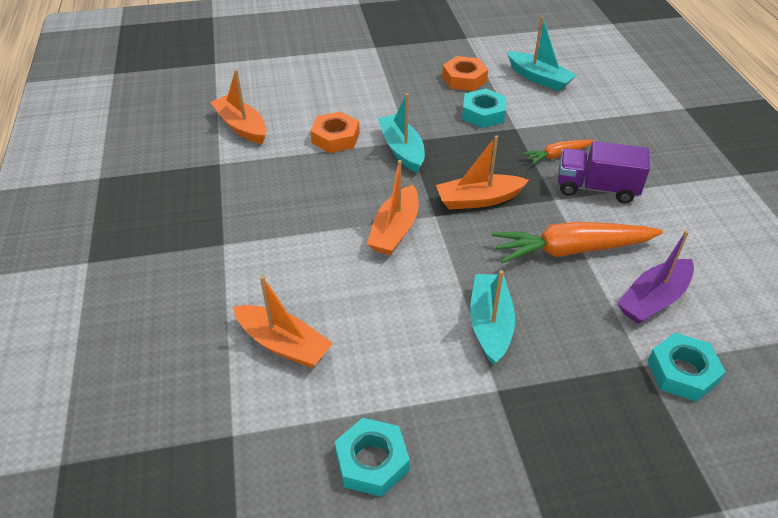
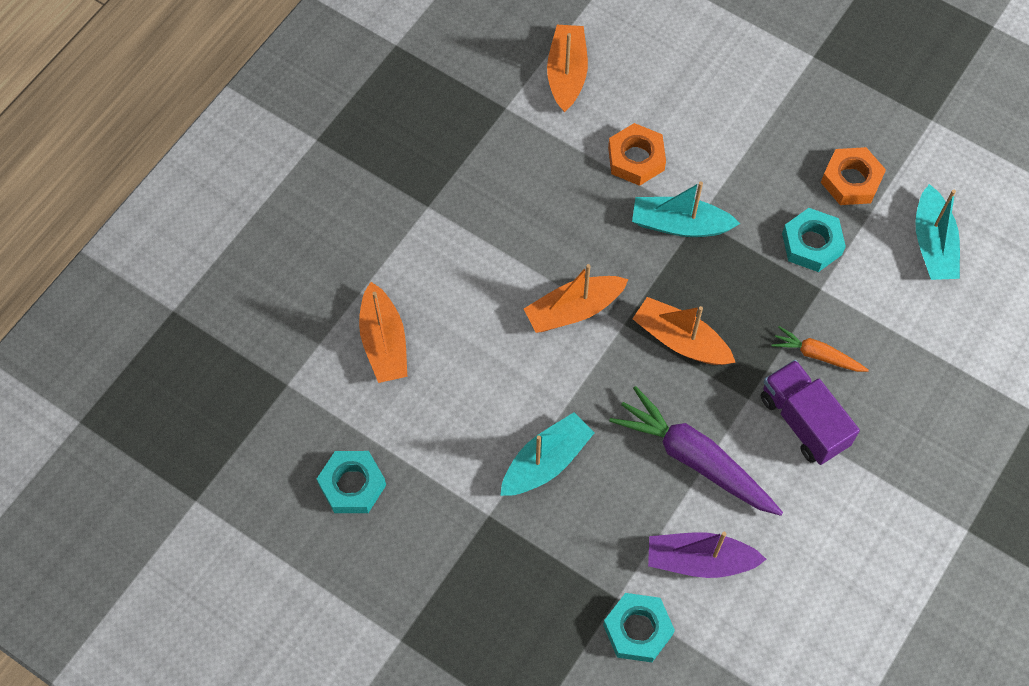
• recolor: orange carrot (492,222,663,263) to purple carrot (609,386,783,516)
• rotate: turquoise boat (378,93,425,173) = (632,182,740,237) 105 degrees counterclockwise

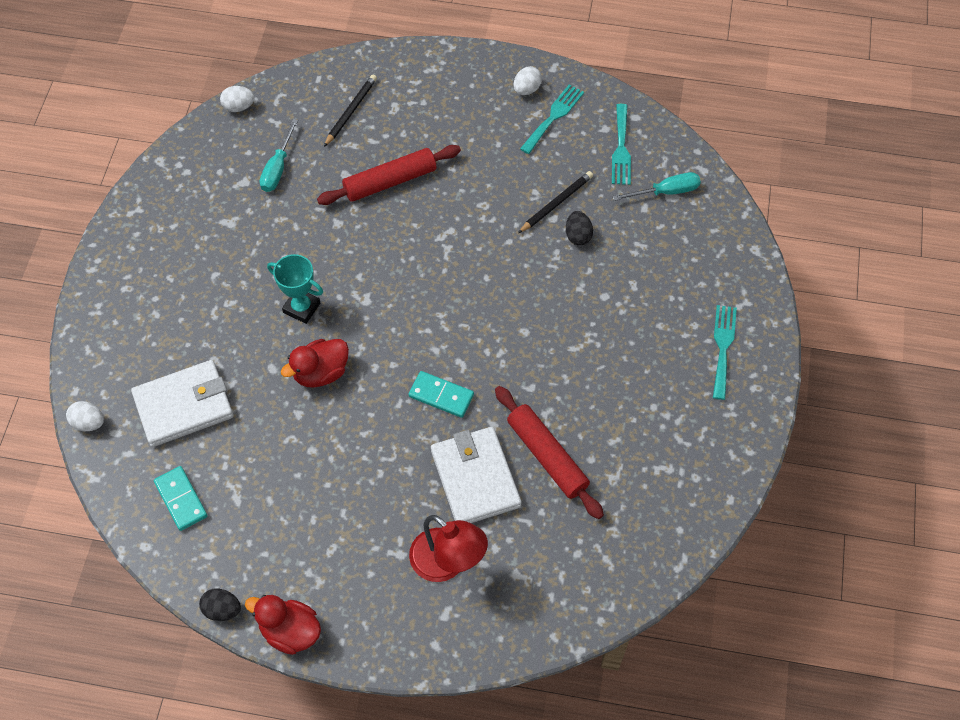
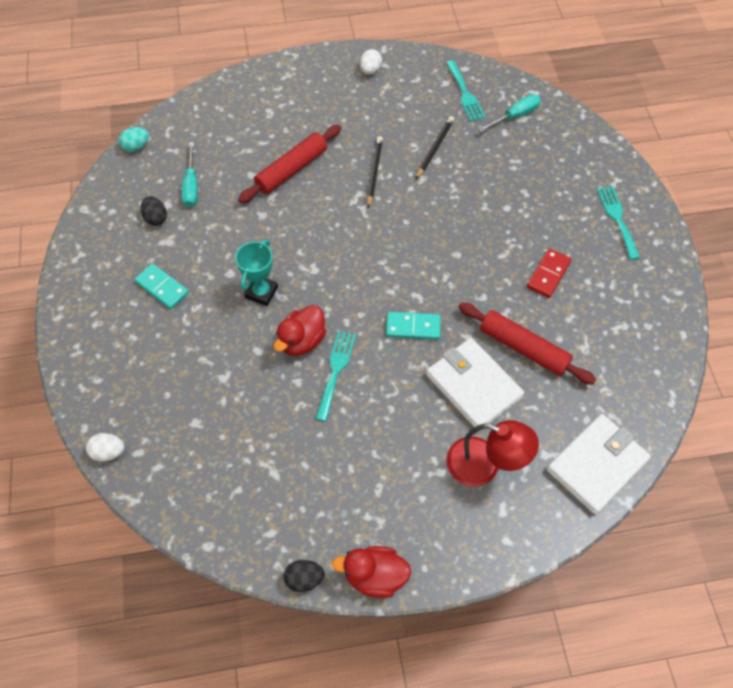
• recolor: white egg (220,86,255,112) to turquoise egg (119,127,149,152)
• move: turquoise domino (154,466,208,531) to (134,263,189,309)
• move: black egg (566,211,593,245) to (141,196,167,226)
• rotate: turquoise trophy (267,254,323,324) = (235,240,278,306) 75 degrees counterclockwise
• move: turquoise fork (520,84,584,154) to (315,330,356,421)
• move: black pencil (324,74,377,147) to (367,136,383,208)
• insert: red domino (527,248,572,298)
• move: white wallet (131,360,234,447) to (547,414,651,515)

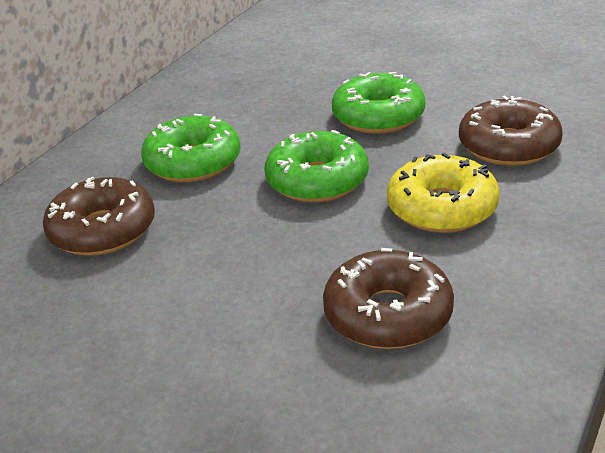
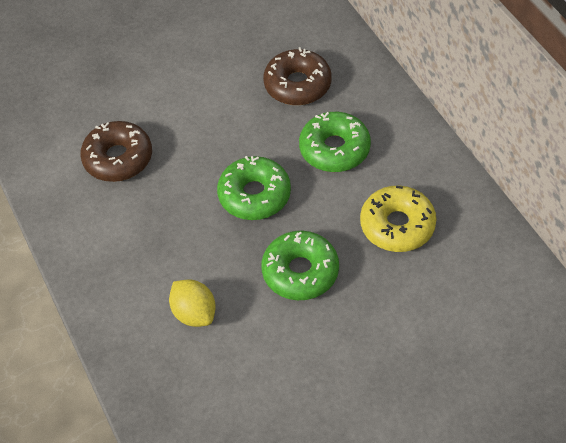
• replace: brown donut (459,95,563,166) to yellow lemon (169,279,216,327)
• move: yellow donut (387,153,500,233) to (360,186,437,252)

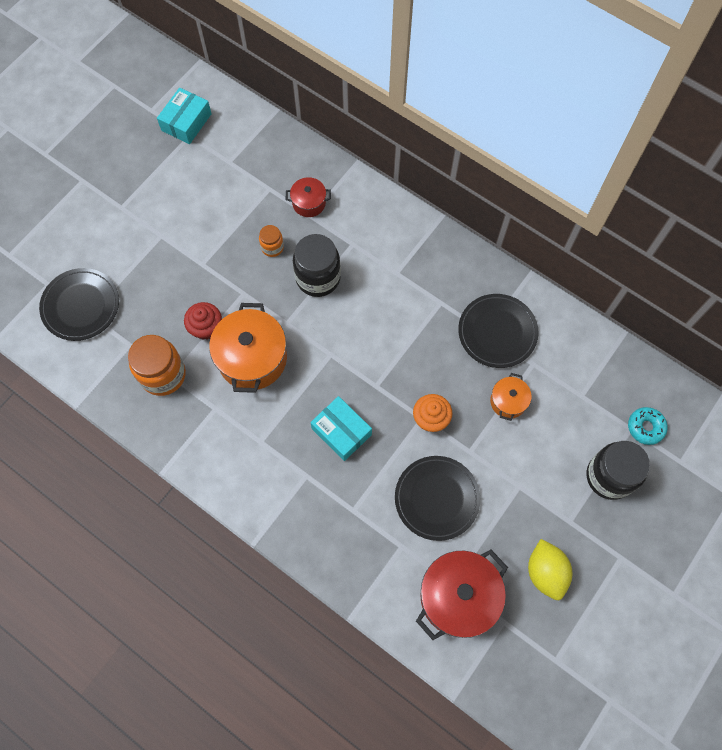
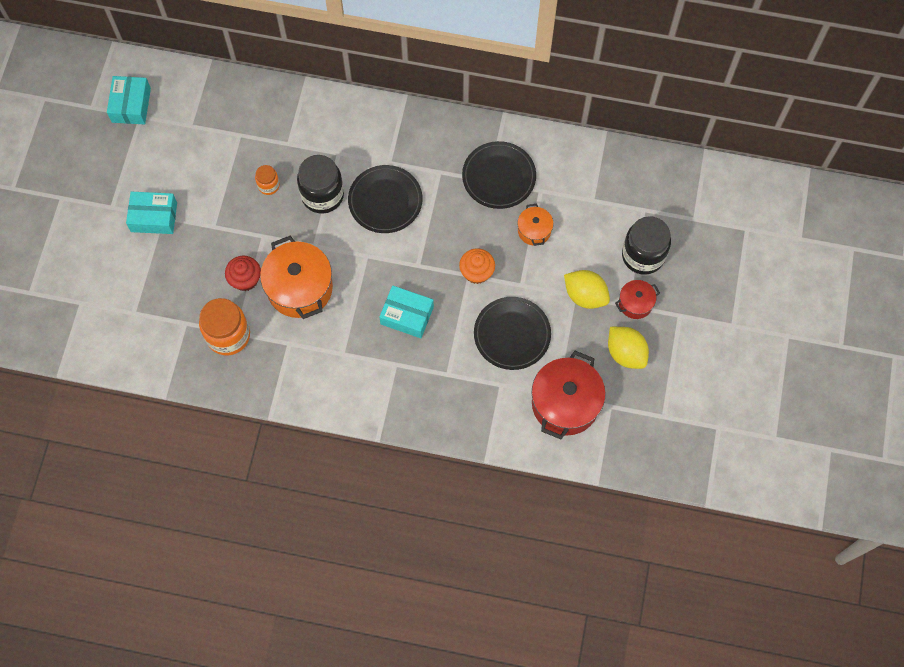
• insert: turquoise box (126,192,177,234)
• move: black plate (39,268,119,341) to (348,165,423,233)
• insert: yellow lemon (564,270,610,309)
• move: red pot (286,177,331,217) to (615,280,660,319)
• delete: turquoise donut (628,407,668,445)

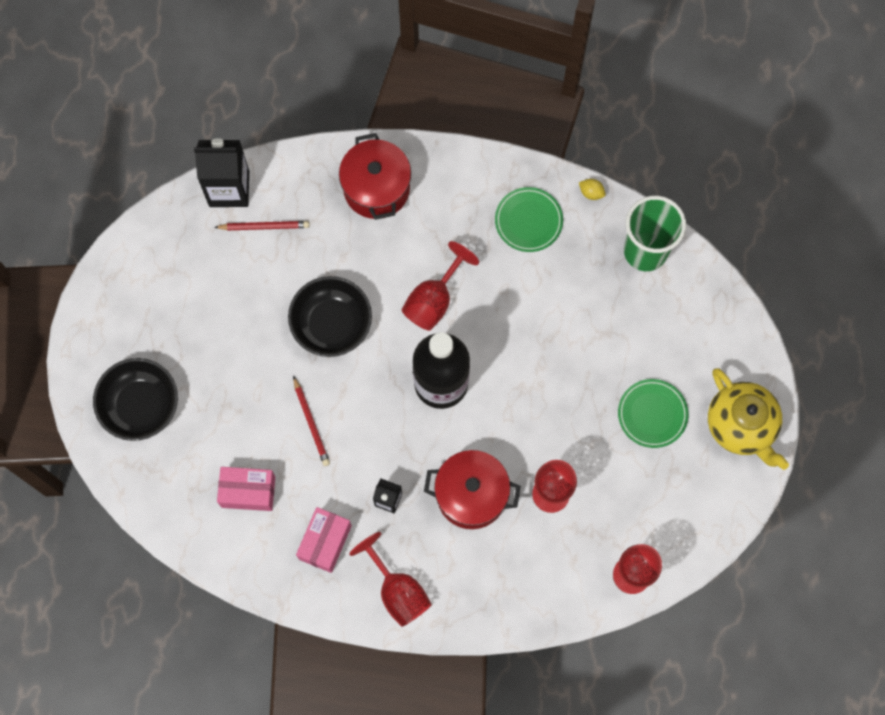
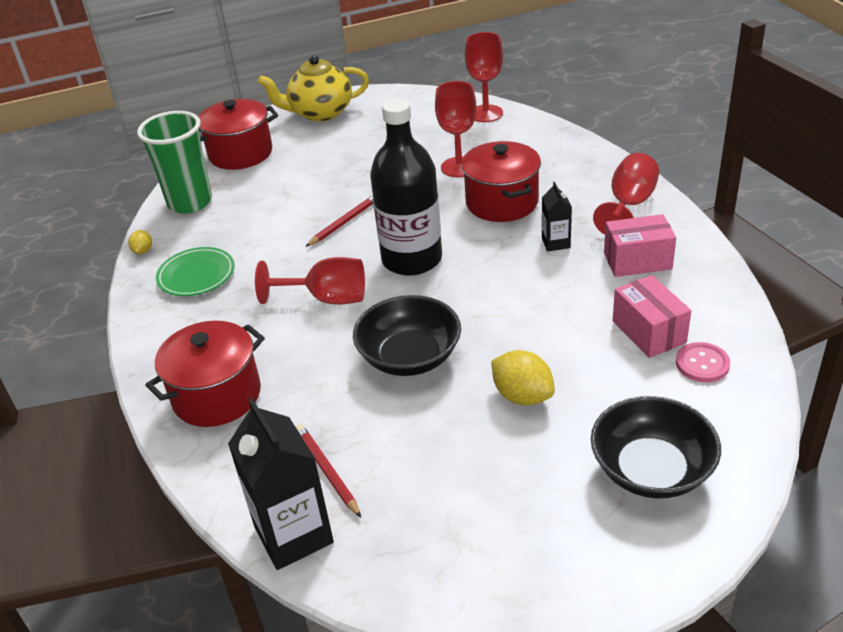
• insert: red pot (198,99,278,170)
• rotate: yellow teapot (708,368,789,470) = (258,55,369,122) 135 degrees counterclockwise
• move: red pencil (293,376,330,466) to (305,195,373,247)
• insert: yellow lemon (491,350,555,405)
• insert: pink button (676,342,730,382)
• delete: green plate (618,379,688,448)

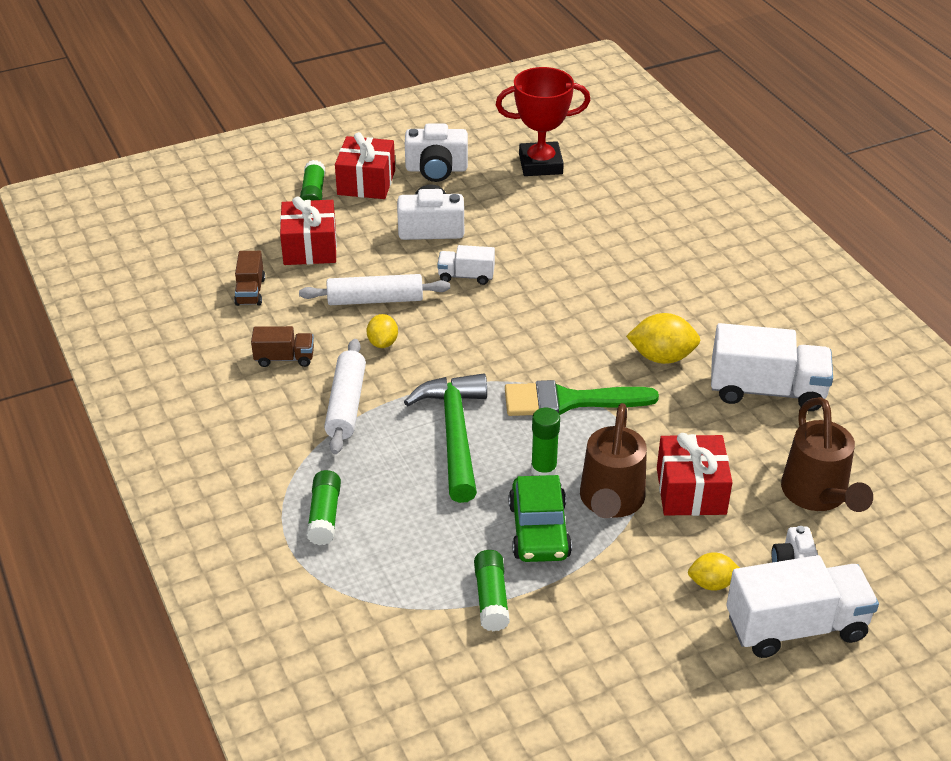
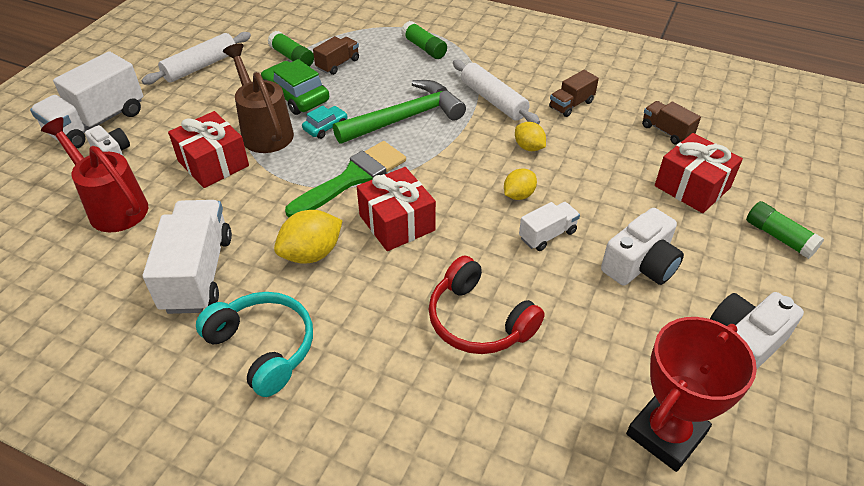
• recolor: brown watering can (781,397,873,512) to red watering can (41,117,148,232)
• move: white rolling pin (299,274,450,305) to (142,32,251,85)
• rotate: white truck (711,323,833,411) = (143,200,232,314) 120 degrees clockwise
• insert: turquoise headphones (196,292,313,397)
• replace: green glue stick (531,408,560,476) to turquoise car (302,105,347,139)
• insert: brown truck (313,36,359,75)
• rotate: green hammer (404,374,487,503) = (333,80,466,144) 75 degrees counterclockwise
• move: red gift (335,132,395,199) to (357,167,436,251)
• insert: red headphones (429,256,545,354)
• move: yellow lemon (688,552,740,591) to (504,168,537,200)

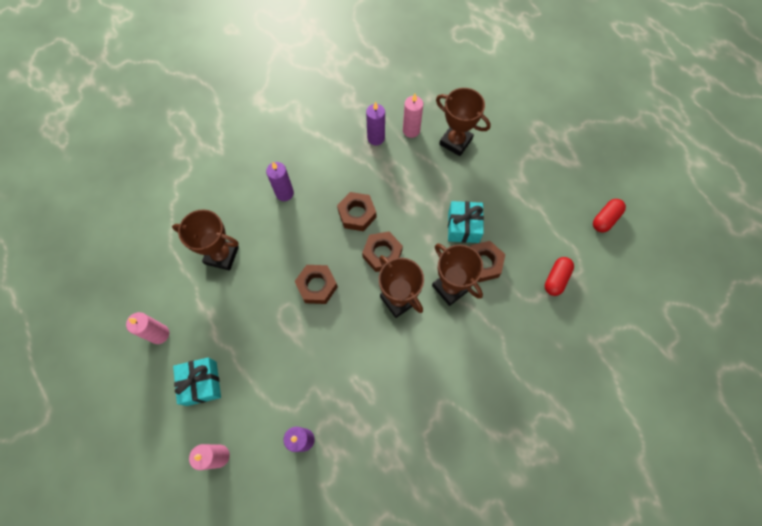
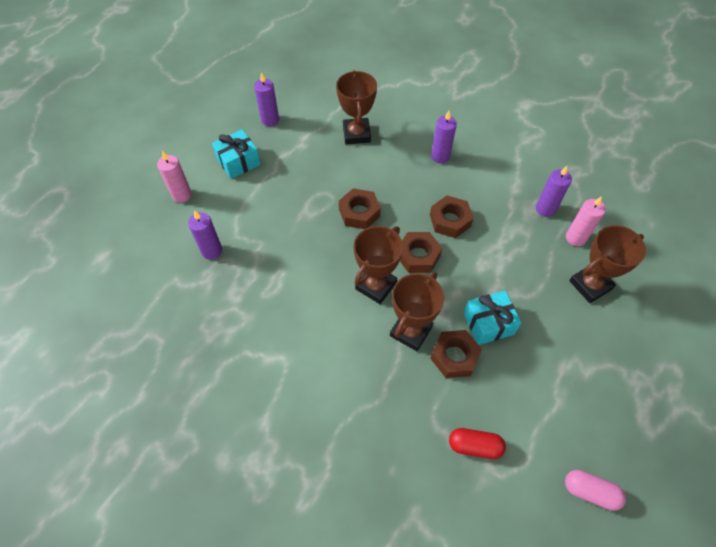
• recolor: pink candle (126,312,169,344) to purple candle (254,72,279,126)
• recolor: red capsule (593,199,626,232) to pink capsule (565,470,626,511)
• rotate: brown trophy (436,88,491,156) = (569,225,646,303) 45 degrees clockwise

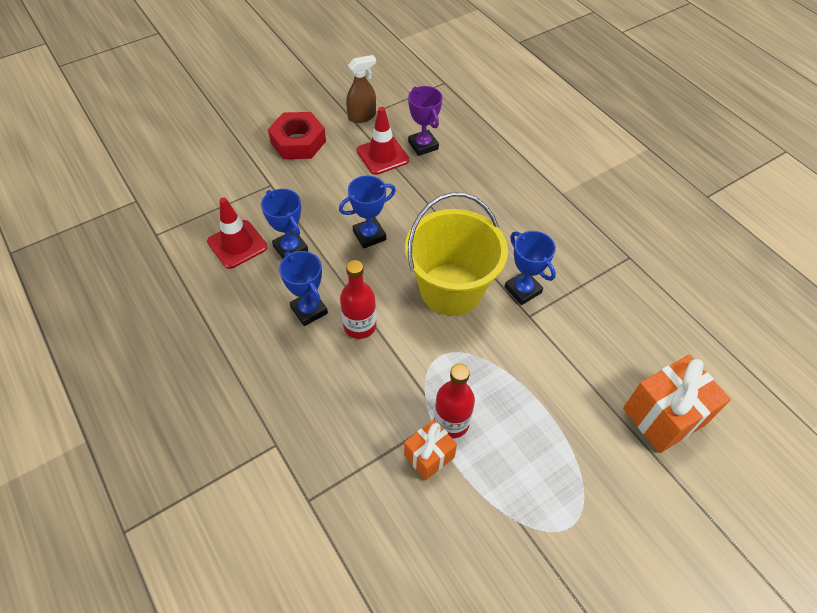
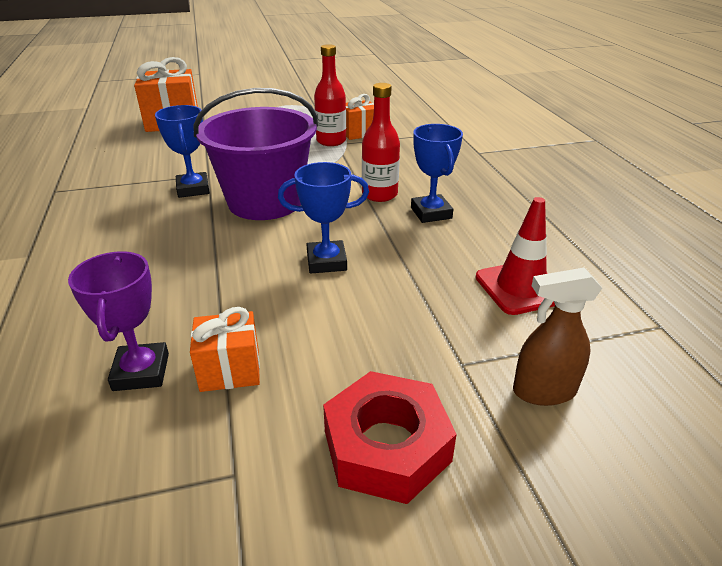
• replace: red traffic cone (357,107,409,175) to orange gift (190,307,260,392)
• recolor: yellow bucket (405,192,508,316) to purple bucket (194,88,318,220)
• move: brown spray bottle (346,55,376,123) to (513,268,602,406)
• delete: blue trophy (261,189,308,259)

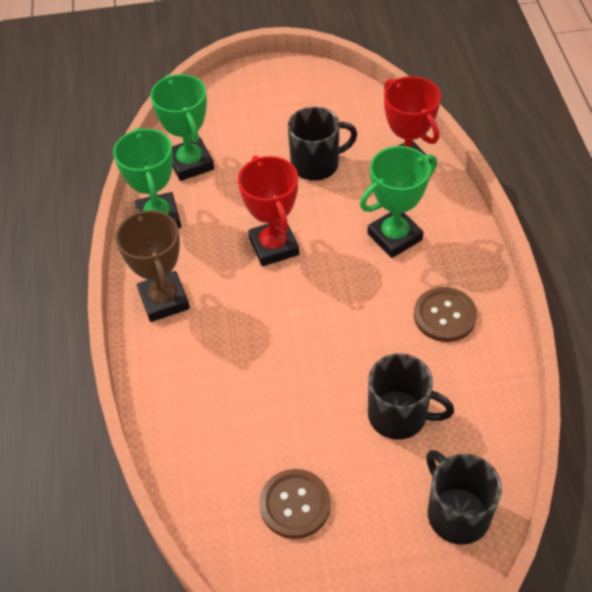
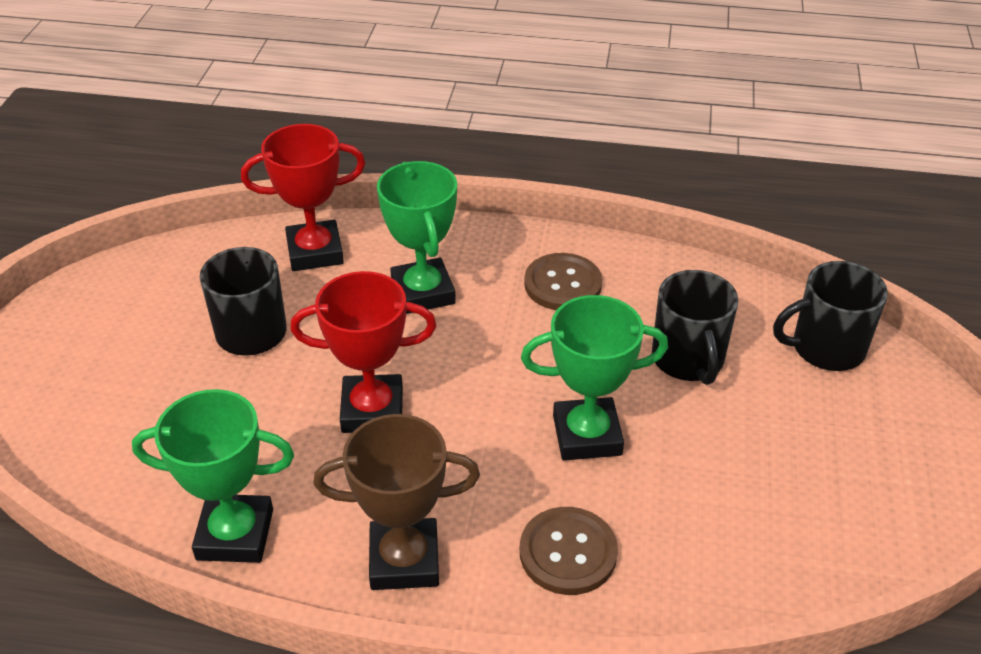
• move: brown button (259,469,331,539) to (520,507,618,595)
• move: green trophy (150,74,214,181) to (521,295,668,461)
• rotate: black mug (368,353,454,440) = (652,270,738,385) 135 degrees clockwise

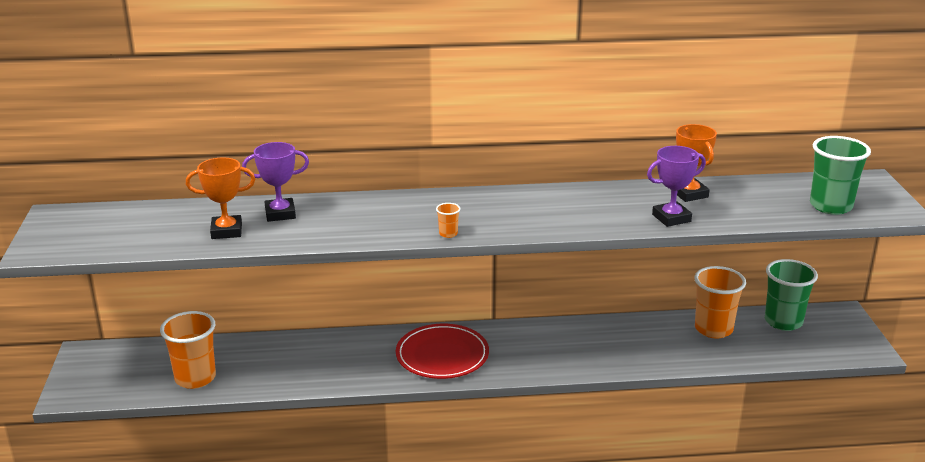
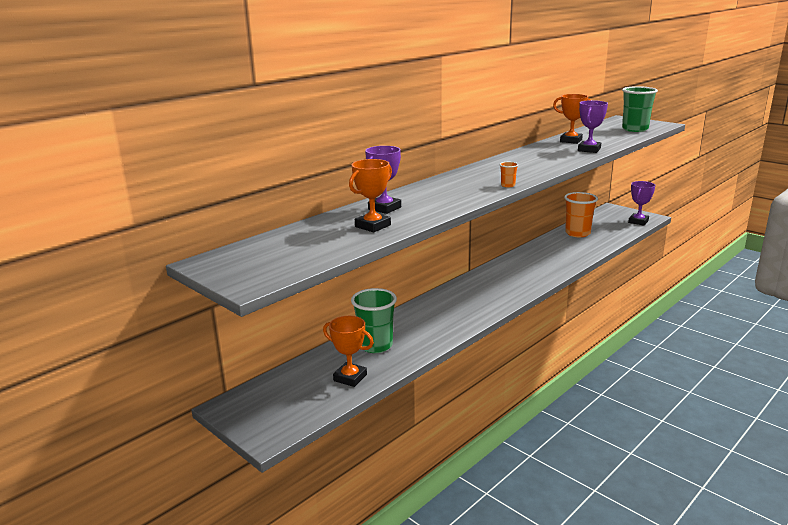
• replace: orange cup (160,311,216,389) to orange trophy (323,316,374,387)
• move: green cup (765,259,818,331) to (351,288,397,353)
• insert: purple trophy (628,181,655,225)
• delete: red plate (396,324,489,379)

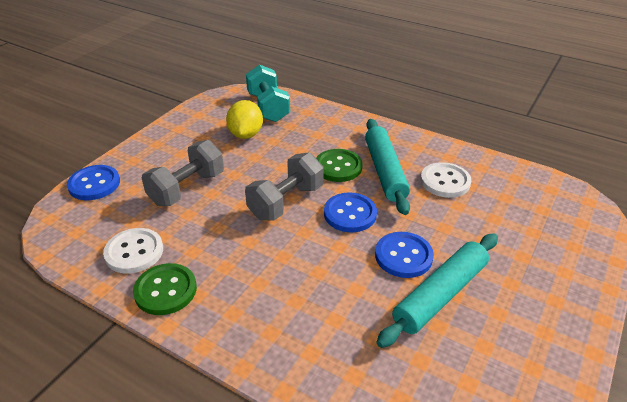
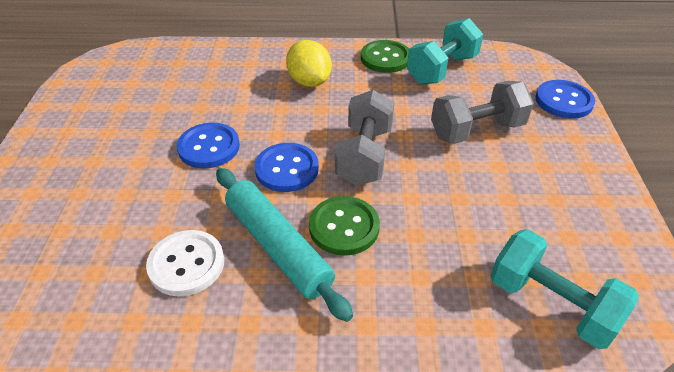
• move: yellow lemon (226,100,263,139) to (286,40,332,87)
• replace: white button (103,228,163,273) to turquoise dumbbell (407,18,483,85)
• rotate: grey dumbbell (142,140,224,206) = (431,81,534,144) 60 degrees clockwise
• delete: turquoise rolling pin (377,233,498,348)

